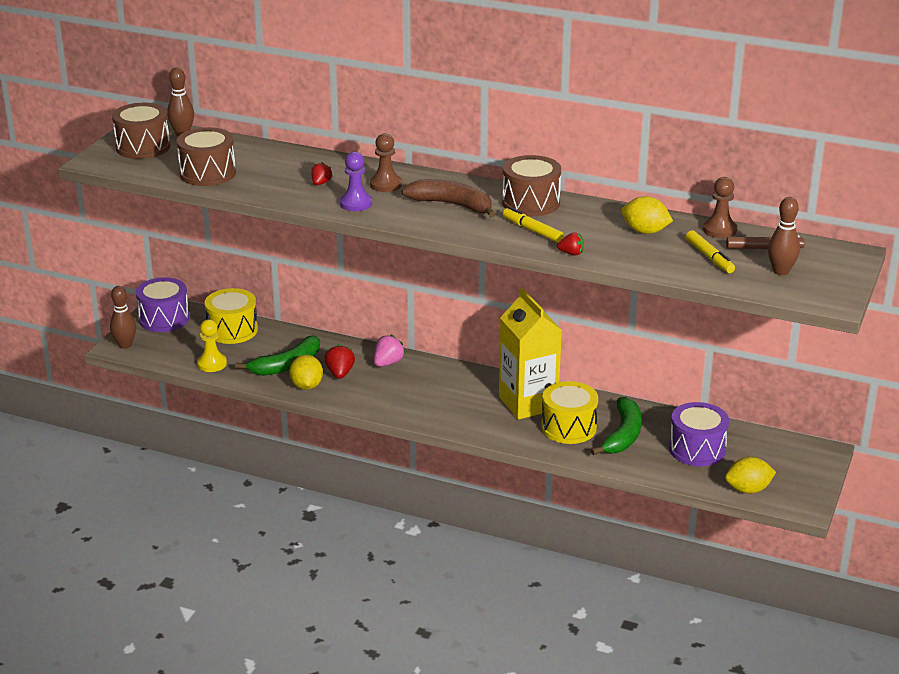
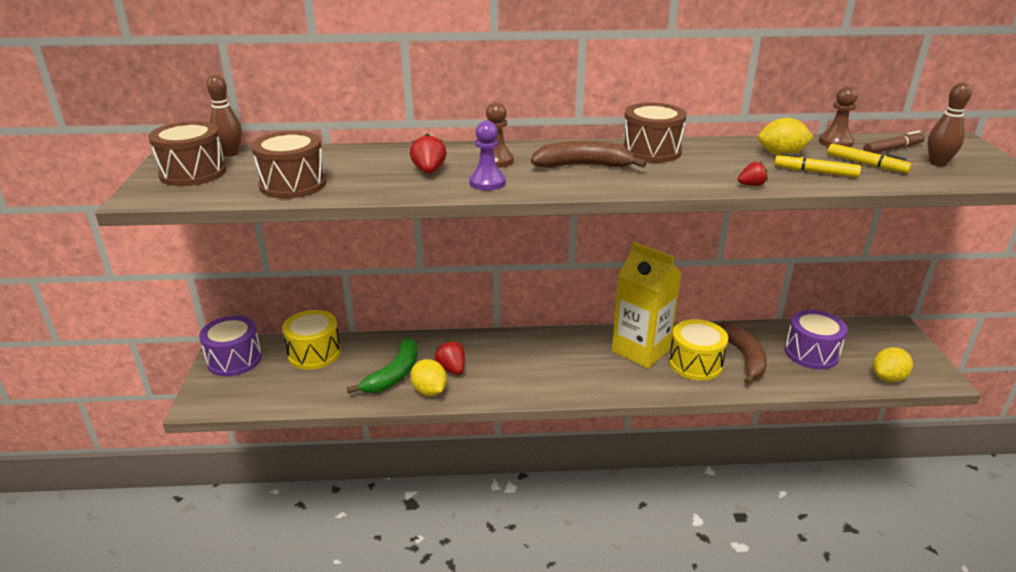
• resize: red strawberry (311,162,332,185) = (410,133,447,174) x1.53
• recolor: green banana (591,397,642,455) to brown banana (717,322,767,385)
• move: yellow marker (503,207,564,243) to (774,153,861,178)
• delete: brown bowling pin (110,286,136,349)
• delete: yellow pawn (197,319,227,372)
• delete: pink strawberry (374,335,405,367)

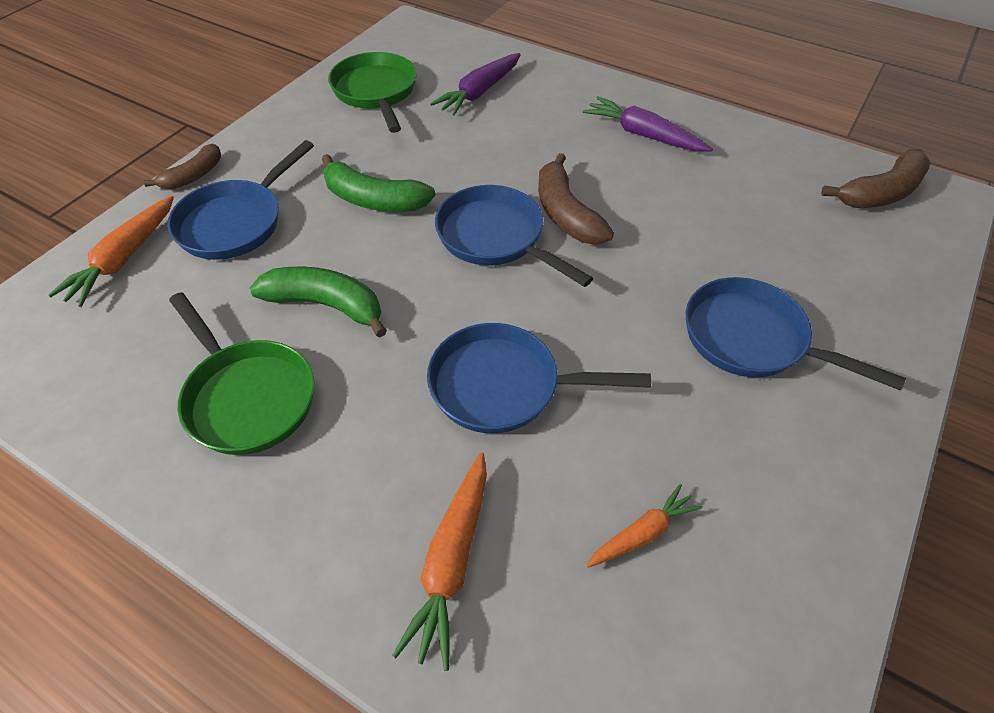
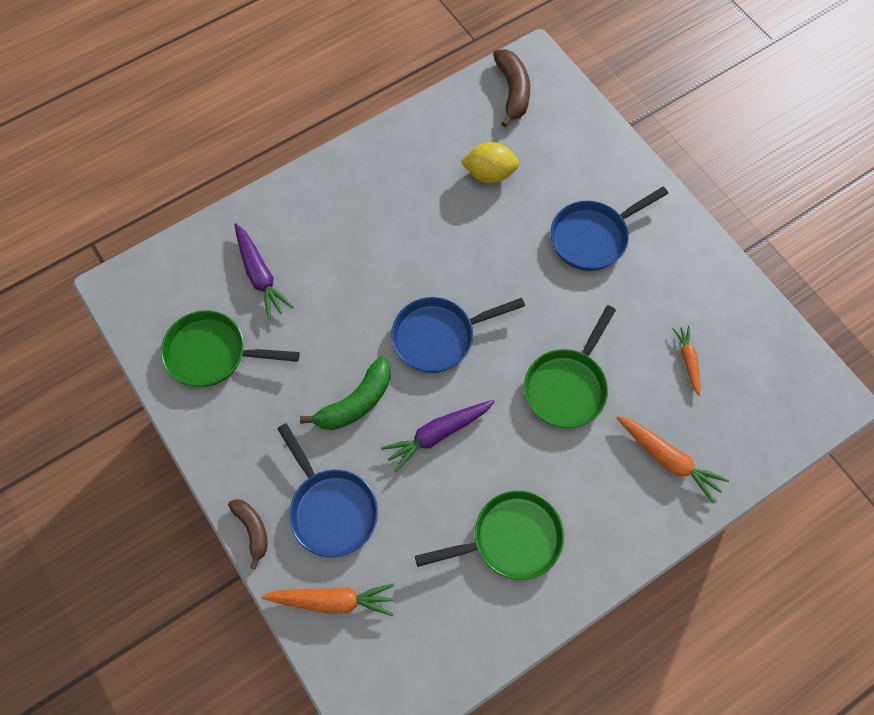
• rotate: orange carrot (48,196,174,307) = (262,584,394,616) 45 degrees counterclockwise
• move: purple carrot (583,96,713,151) to (381,400,495,472)
• insert: yellow lemon (461,142,519,183)
• recolor: blue pan (427,323,651,433) to green pan (524,305,616,428)
• delete: green banana (249,266,387,338)
• delete: brown banana (538,153,614,244)

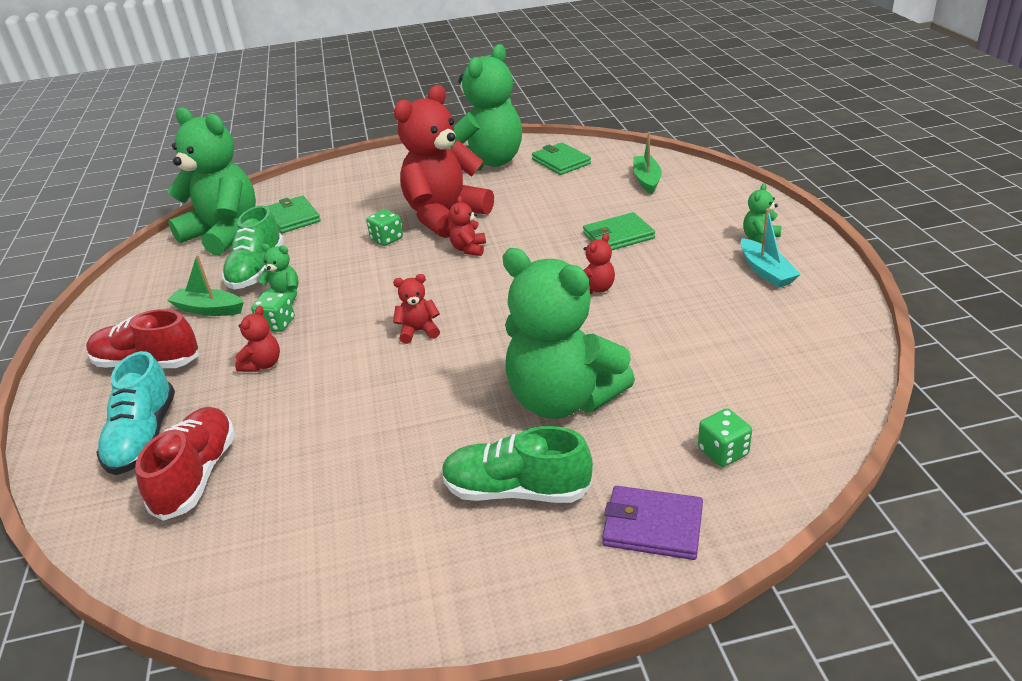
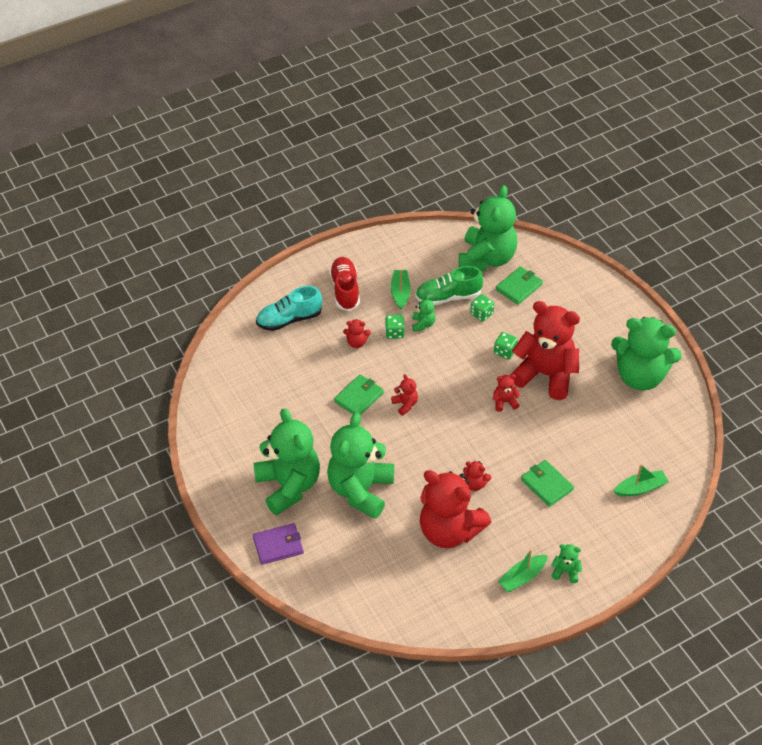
• replace: green shoe (442,426,593,503) to green teddy bear (253,408,320,515)
• rotate: purple wallet (602,486,703,560) = (253,523,304,565) 75 degrees clockwise
• move: green wallet (532,143,591,175) to (334,374,384,416)
• insert: red teddy bear (420,470,491,548)
• move: green dice (698,408,752,467) to (470,294,494,322)
• recolor: turquoise boat (740,208,801,288) to green boat (497,549,548,592)
• delete: red shoe (135,407,235,521)

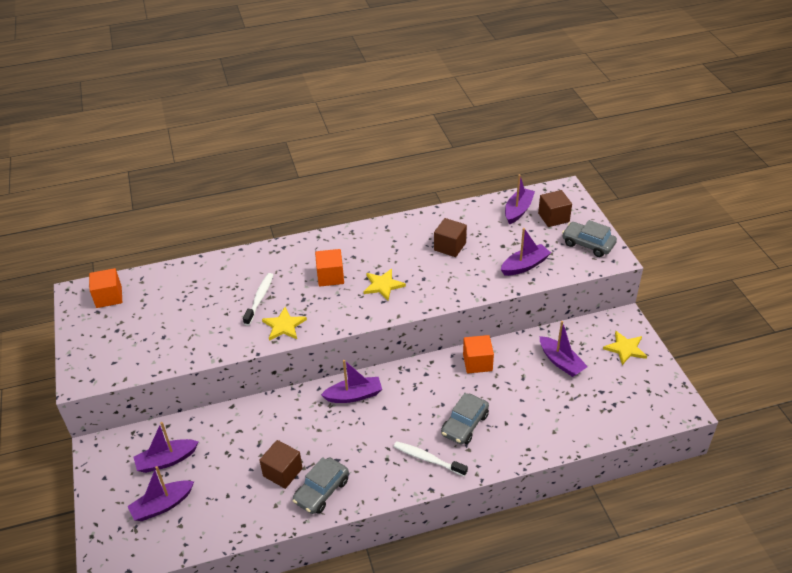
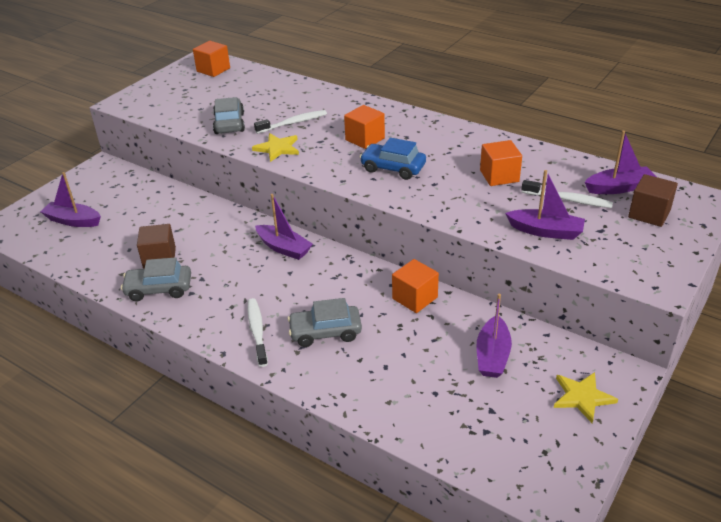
• move: grey car (562,220,617,257) to (213,97,245,134)
• replace: yellow star (363,269,406,300) to blue car (360,138,426,180)
• recolor: brown cube (434,218,467,257) to orange cube (480,140,522,186)
• insert: white toothbrush (521,180,613,208)
• delete: purple boat (134,422,199,473)

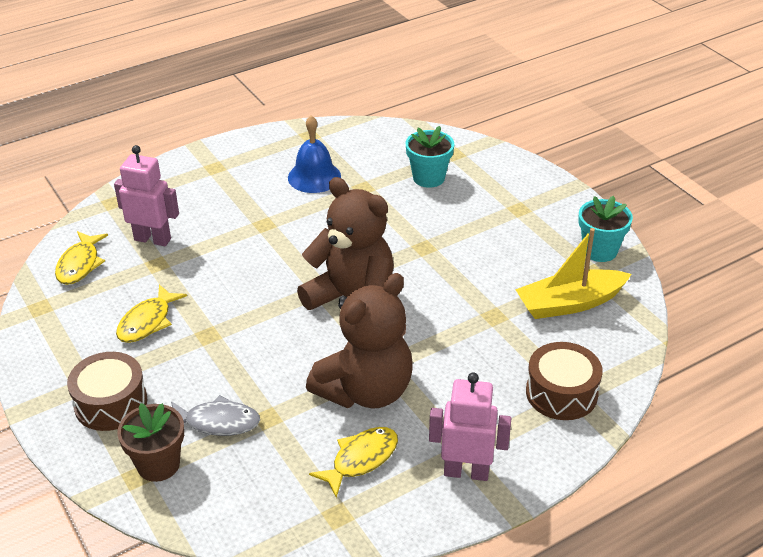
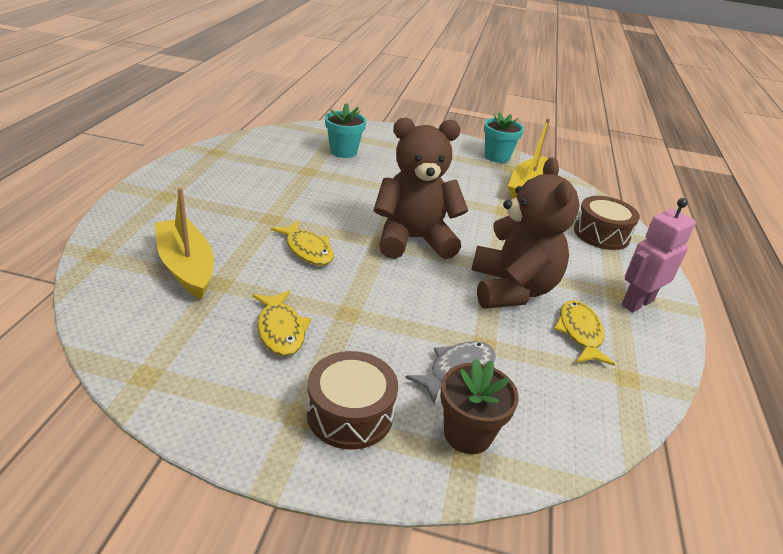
• replace: pink robot (114,145,179,246) to yellow boat (155,187,214,299)
• move: yellow fish (55,231,108,285) to (271,220,334,266)
• delete: blue bell (288,116,341,193)

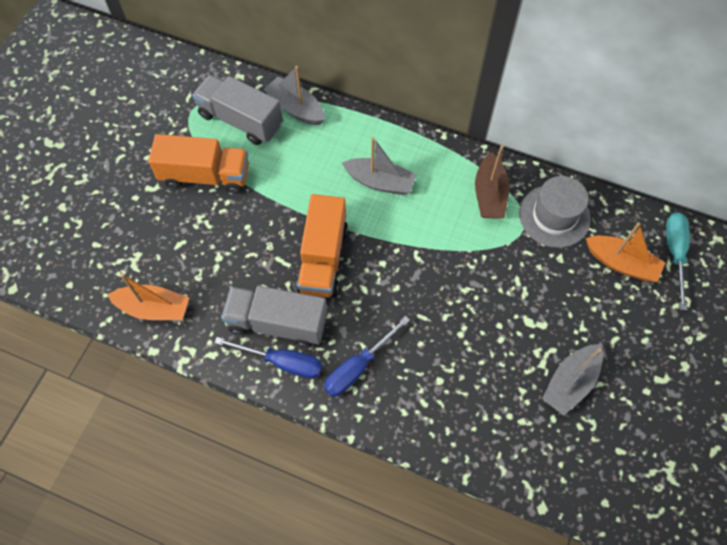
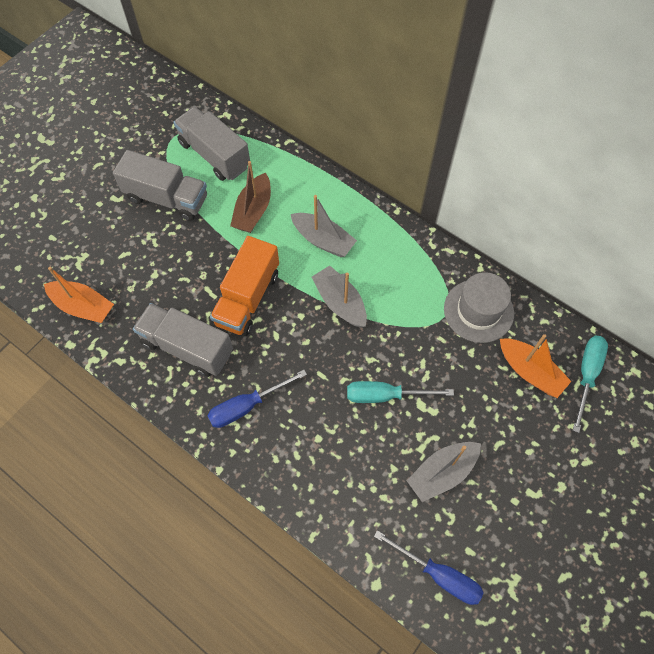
• recolor: orange truck (148,134,249,194) to grey truck (113,150,207,221)
• move: brown boat (475,145,509,219) to (230,161,271,233)
• move: grey boat (263,66,325,125) to (312,266,367,328)
• insert: turquoise screwdriver (347,381,454,403)
• move: blue screwdriver (214,337,323,379) to (374,530,484,605)

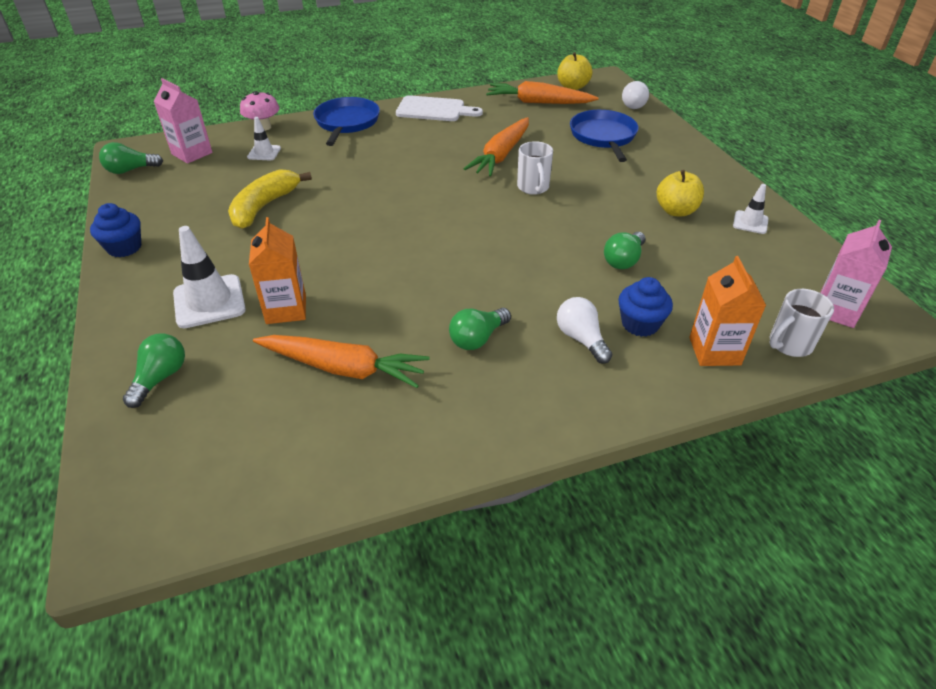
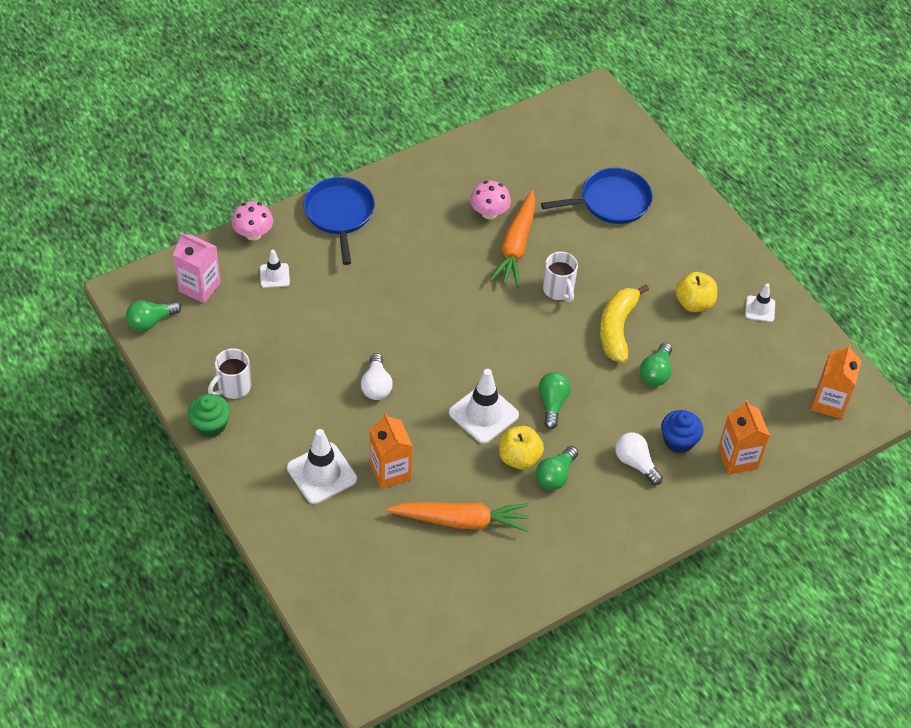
• recolor: blue cupcake (90,203,141,257) to green cupcake (188,394,230,438)
• move: white mug (769,289,834,357) to (208,348,251,399)
• move: white light bulb (622,81,649,109) to (361,353,393,400)
• insert: white traffic cone (449,369,519,444)
• insert: pink mushroom (470,181,511,219)
• move: yellow apple (557,52,592,90) to (499,426,544,470)
• move: green light bulb (123,333,185,408) to (539,372,570,429)
• rotate: blue pan (570,110,639,162) = (541,168,653,224) 90 degrees clockwise
• move: yellow banana (228,169,312,229) to (600,285,649,363)
• recolor: pink carton (820,220,892,328) to orange carton (811,344,862,419)
• delete: white cutting board (396,95,483,121)
• delete: orange carrot (486,81,599,104)

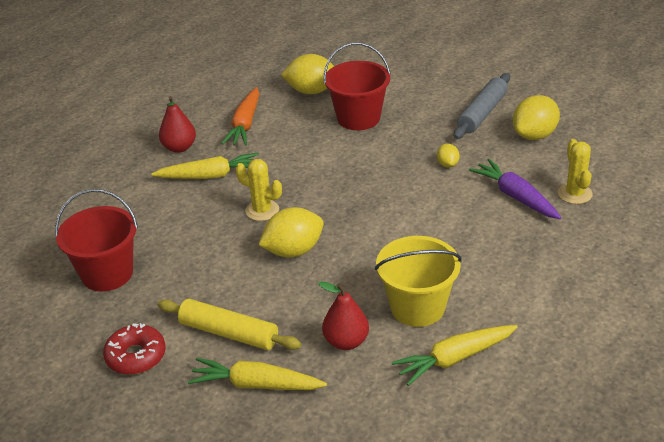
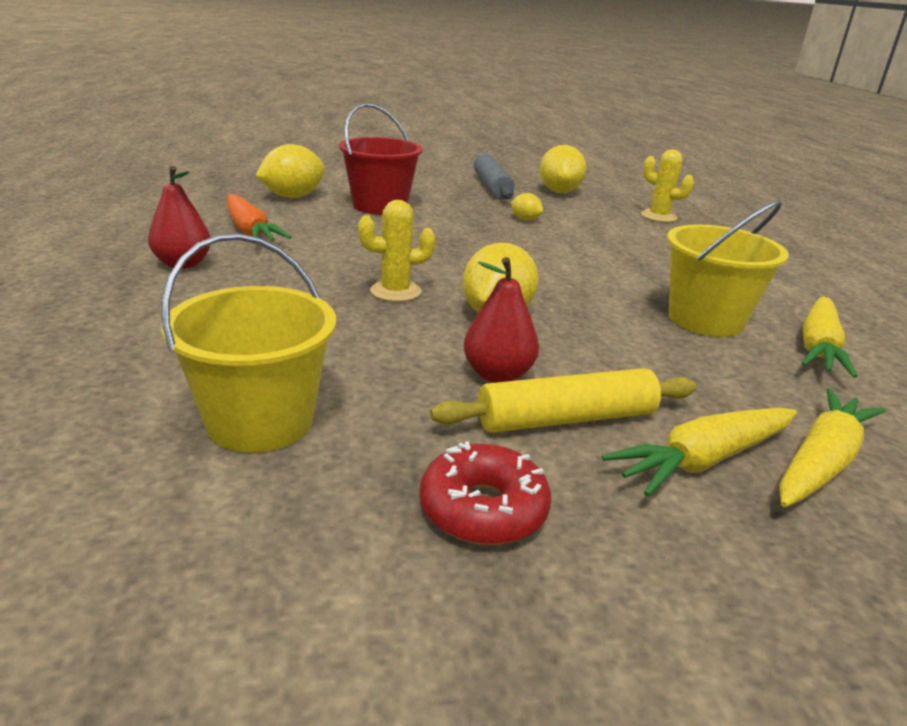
• recolor: red bucket (55,189,138,291) to yellow bucket (161,233,336,453)
• move: red pear (318,282,369,350) to (464,257,539,383)
• move: yellow carrot (151,153,259,179) to (779,388,886,507)
• delete: purple carrot (469,159,561,219)

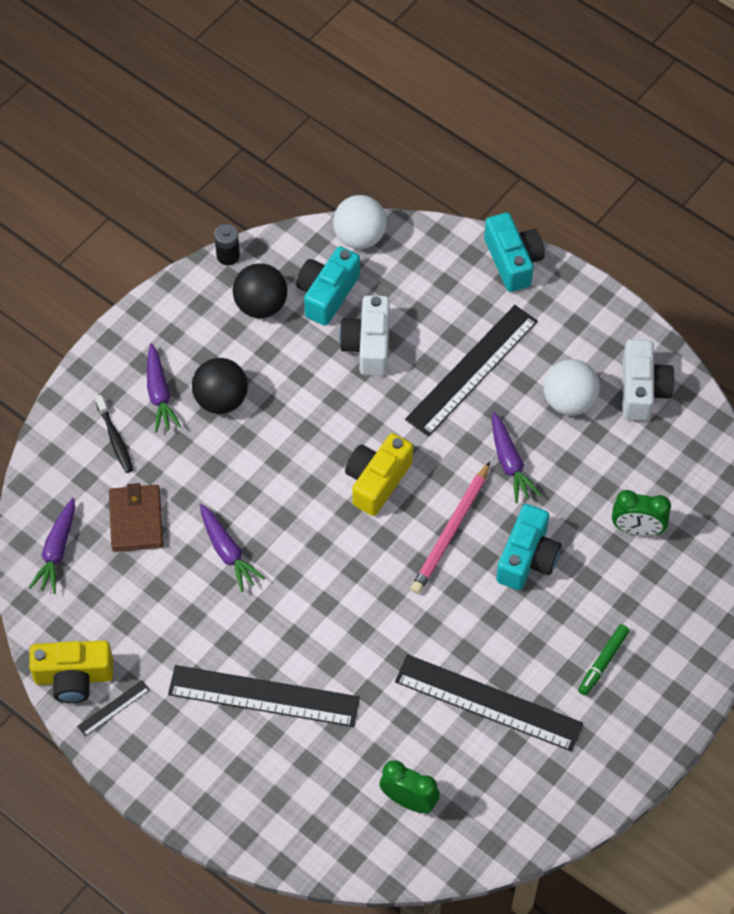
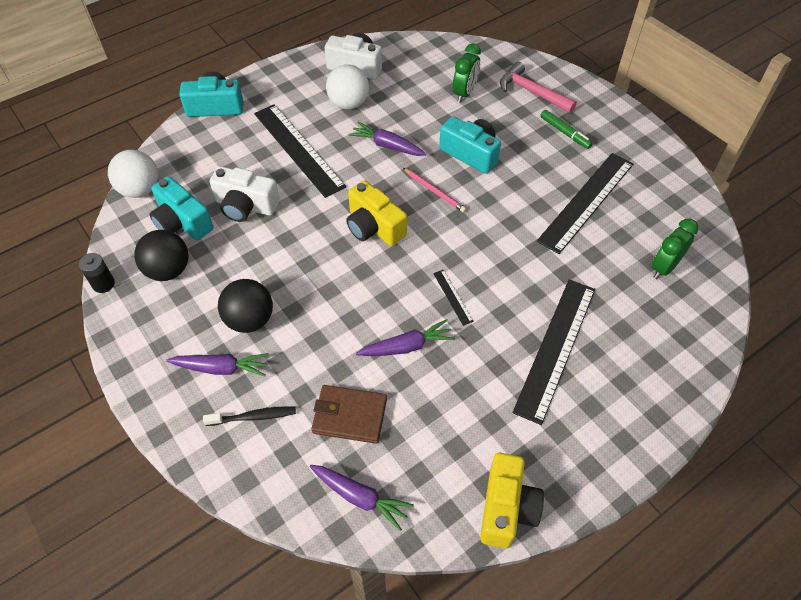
• rotate: purple carrot (492,412,541,503) = (349,122,426,156) 150 degrees counterclockwise
• resize: pink pencil (411,462,490,594) = (403,168,466,212) x0.63
• move: black ruler (77,680,150,736) to (433,270,474,326)
• insert: pink hammer (500,62,577,113)

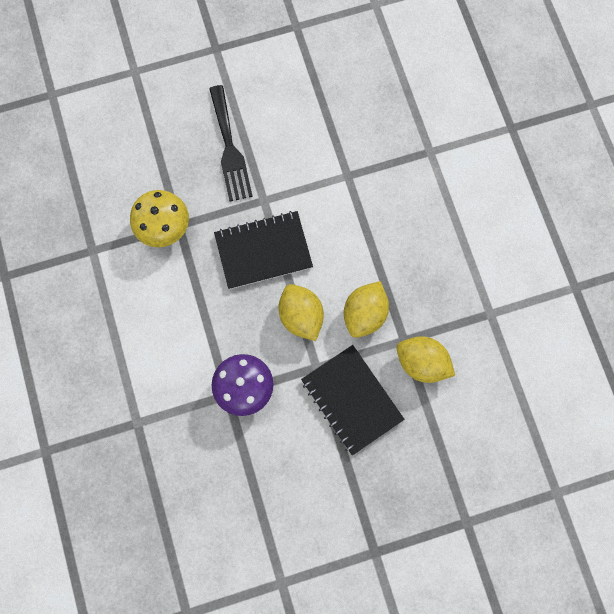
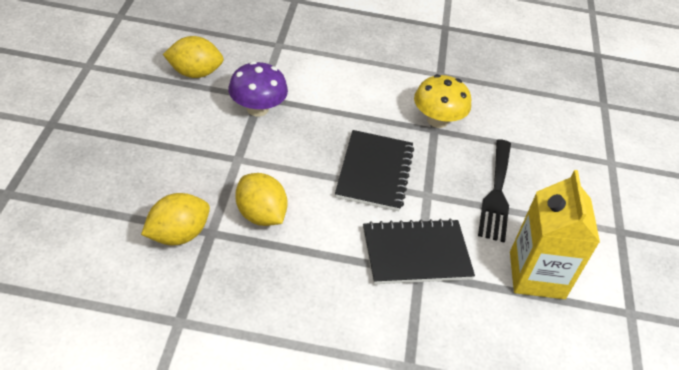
• move: yellow lemon (278,284,324,341) to (163,36,224,78)
• move: black notebook (301,345,405,455) to (363,218,475,284)
• rotate: black fork (209,85,253,201) = (478,139,511,243) 90 degrees counterclockwise
• insert: yellow carton (510,170,600,299)

